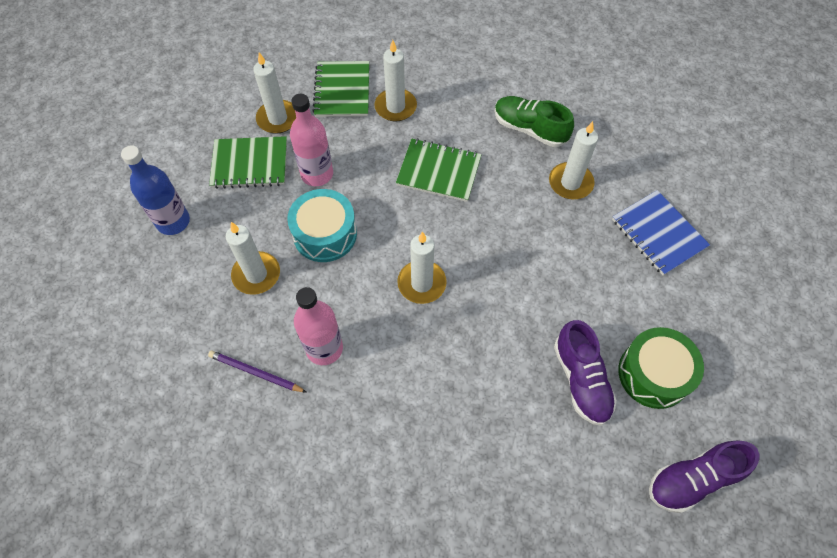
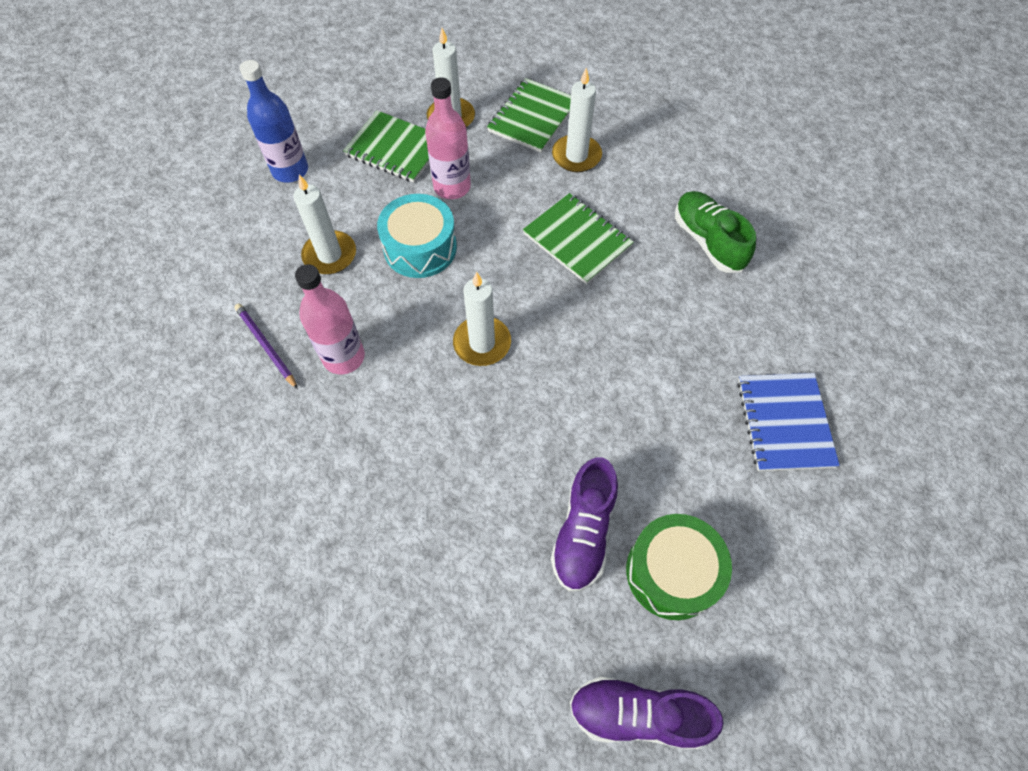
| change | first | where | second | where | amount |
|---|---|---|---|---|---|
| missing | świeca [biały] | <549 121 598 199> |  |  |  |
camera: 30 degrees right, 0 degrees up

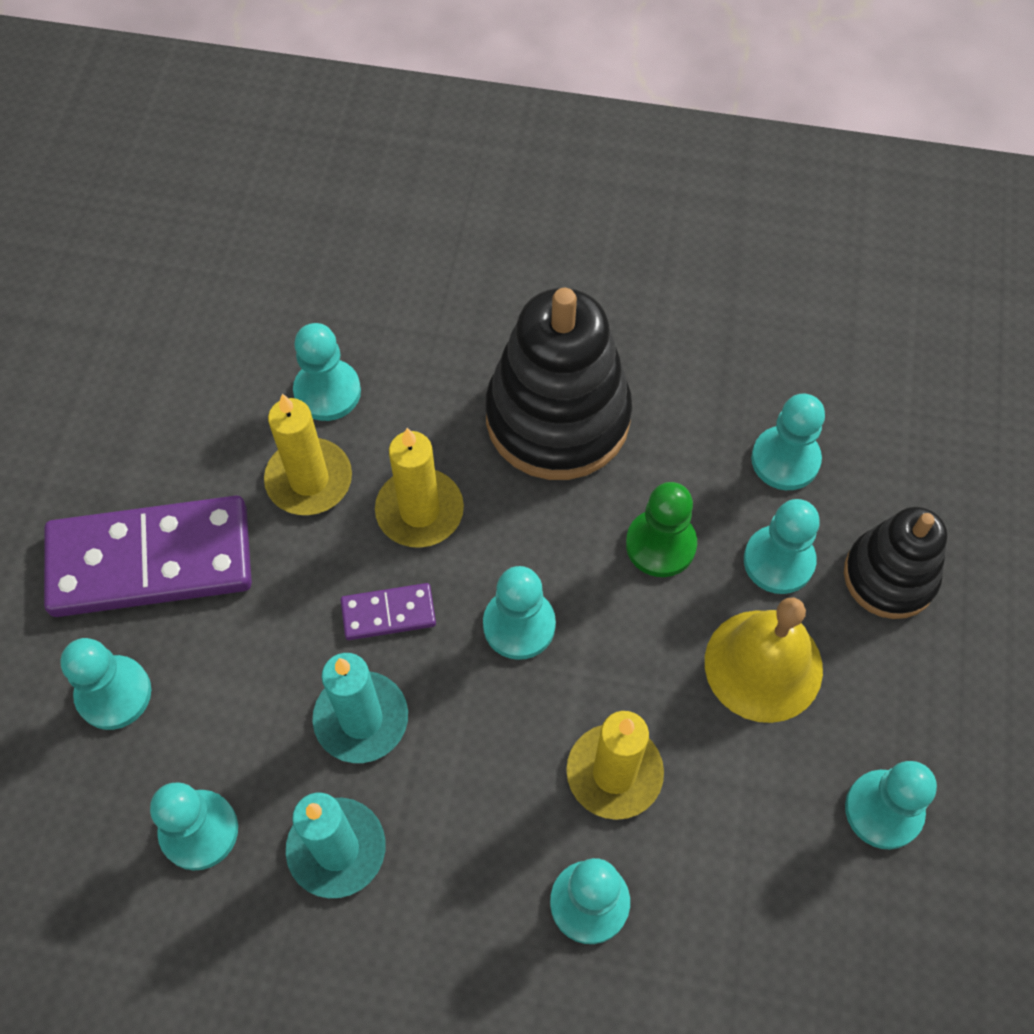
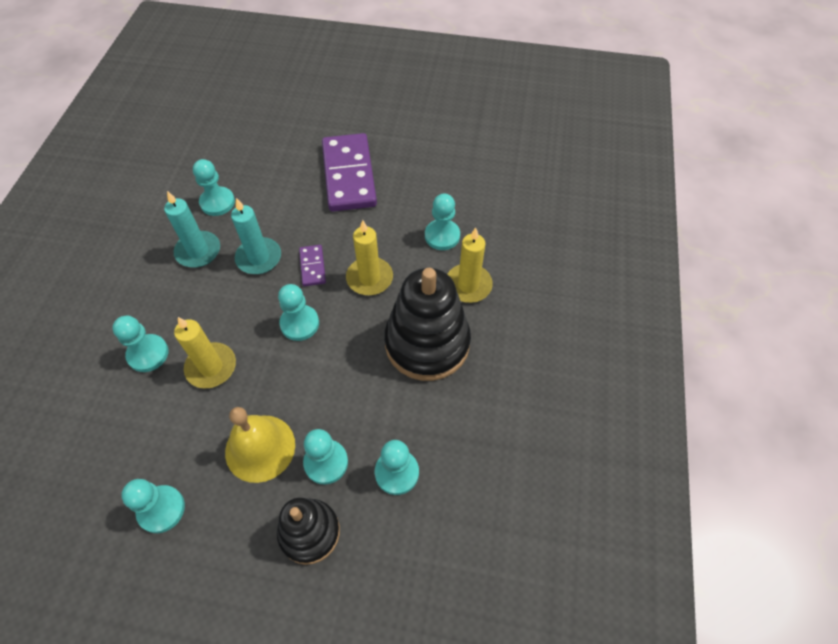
| change | first | where | second | where | amount |
|---|---|---|---|---|---|
| relocated | świeca [żółty] | <264 394 352 515> |  | <448 227 493 303> |  |
| missing | pionek [turkusowy] | <60 638 151 730> |  |  |  |
| missing | pionek [zielony] | <626 482 697 577> |  |  |  |
camera: 90 degrees right, 5 degrees down

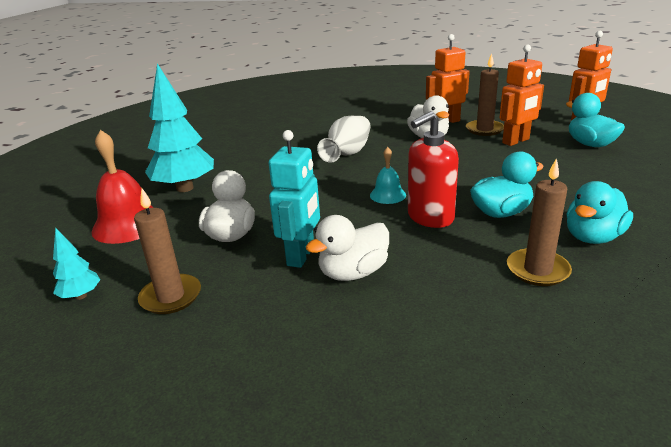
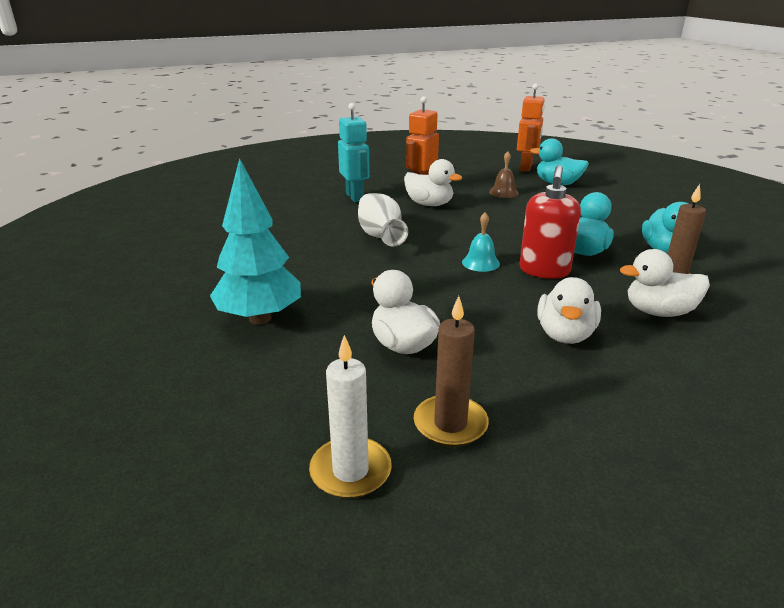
| change | first | where | second | where | amount |
|---|---|---|---|---|---|
| exchanged | drzewko [turkusowy] | <53 227 101 300> | świeca [biały] | <309 335 392 499> |  |
| relocated | robot [turkusowy] | <269 130 320 268> |  | <338 103 370 202> |  |
| exchanged | robot [pomarańczowy] | <499 45 544 146> | dzwonek [brązowy] | <489 152 519 198> |  |
| appeared |  |  | kaczka [biały] | <620 249 710 317> |  |
| missing | dzwonek [czerwony] | <92 130 154 244> |  |  |  |
| missing | świeca [brązowy] | <466 54 504 136> |  |  |  |
camera: 40 degrees left, 0 degrees up

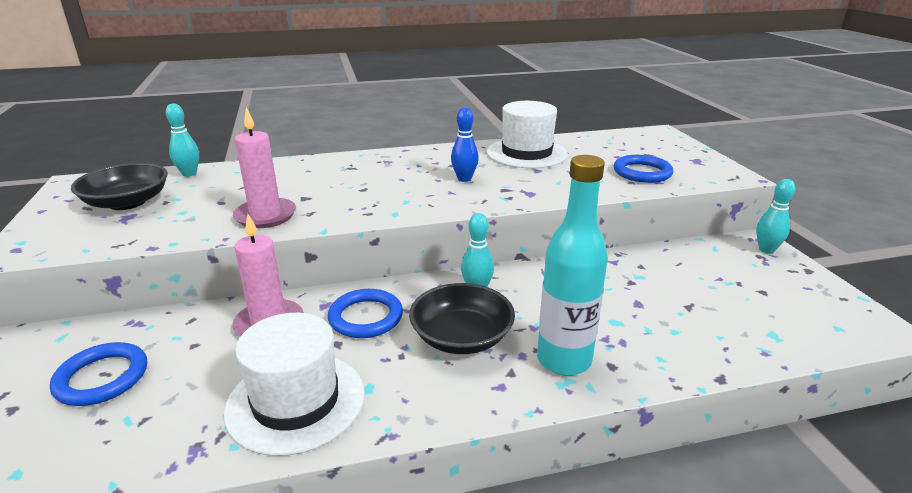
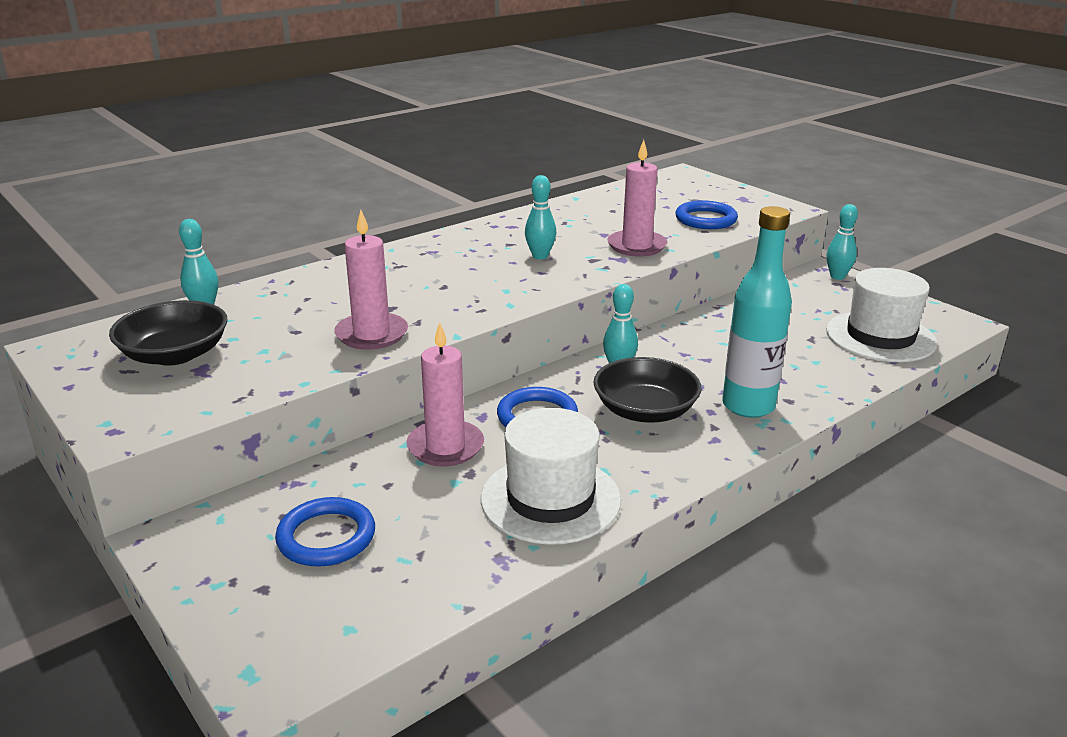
| change | first | where | second | where | amount |
|---|---|---|---|---|---|
| colour | kręgiel [niebieski] | <451 107 479 182> | kręgiel [turkusowy] | <525 175 556 259> |  |
| appeared |  |  | świeca [różowy] | <607 140 667 257> |  |
| relocated | kapelusz [biały] | <487 101 568 168> |  | <826 268 937 362> |  |
camera: 25 degrees left, 0 degrees up

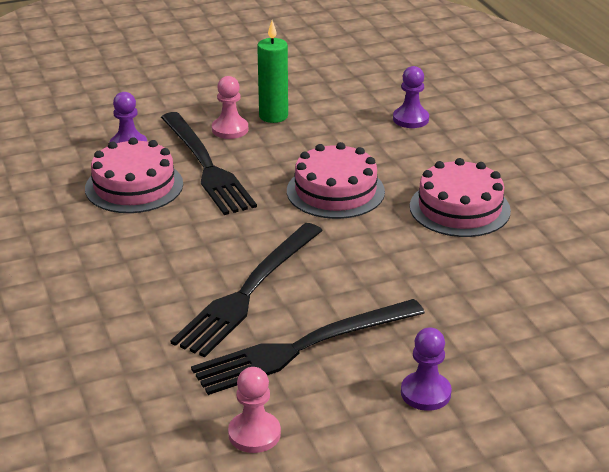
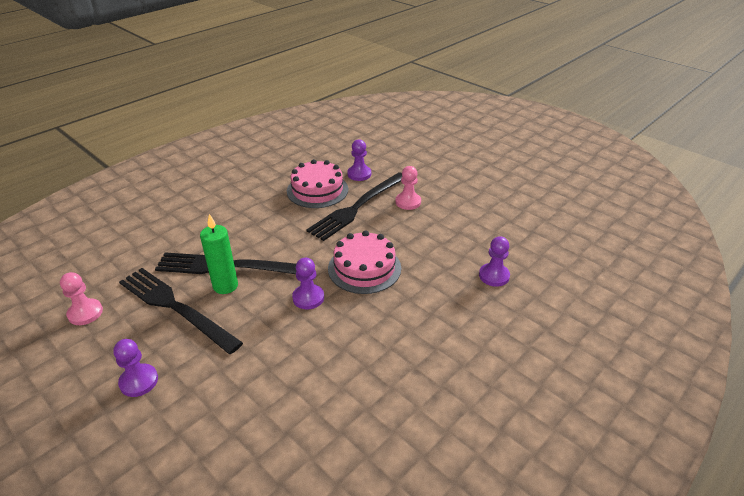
| change | first | where | second | where | amount |
|---|---|---|---|---|---|
| relocated | świeca [zielony] | <257 21 288 123> |  | <200 214 238 294> |  |
| appeared |  |  | pionek [fioletowy] | <292 258 324 309> |  |
| missing | tort [różowy] | <410 158 511 237> |  |  |  |
camera: 65 degrees right, 5 degrees up

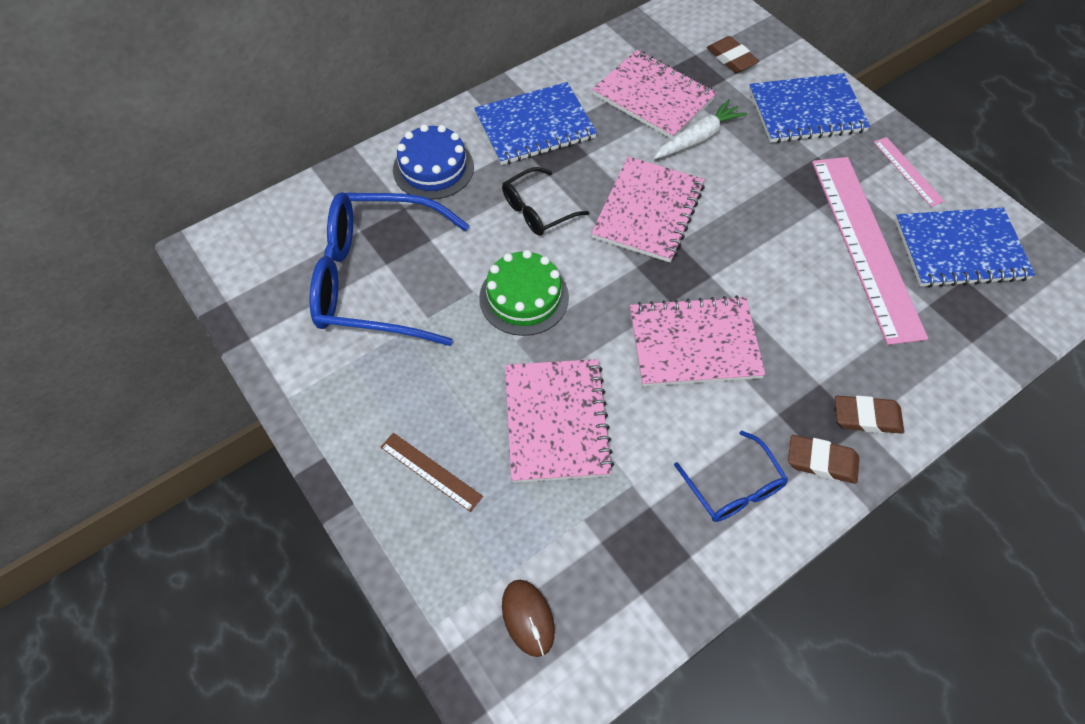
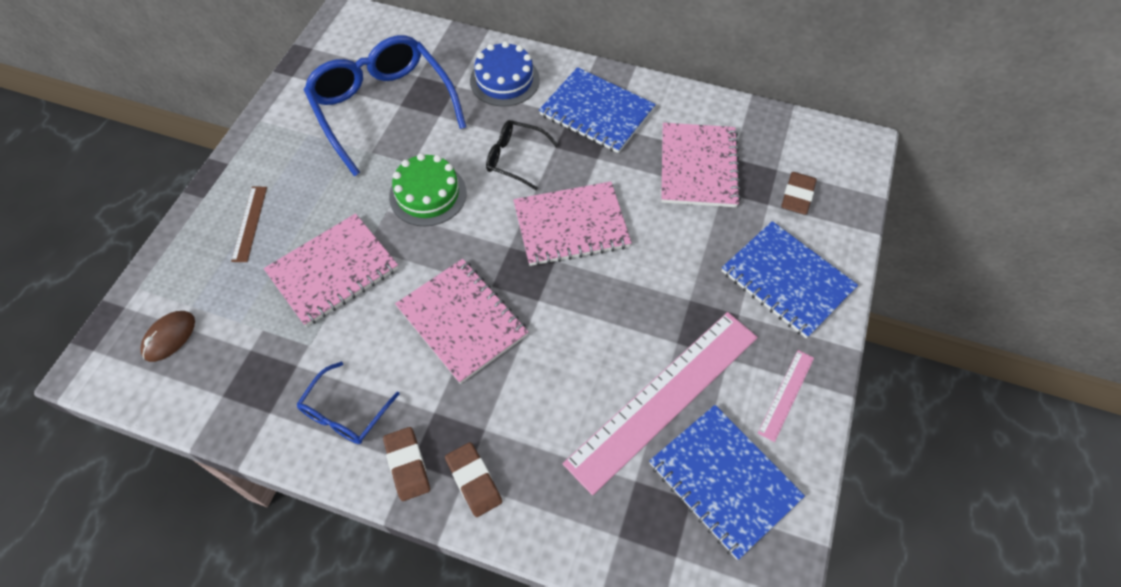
| change | first | where | second | where | amount |
|---|---|---|---|---|---|
| missing | marchewka [biały] | <653 99 747 159> |  |  |  |
camera: 55 degrees right, 0 degrees up

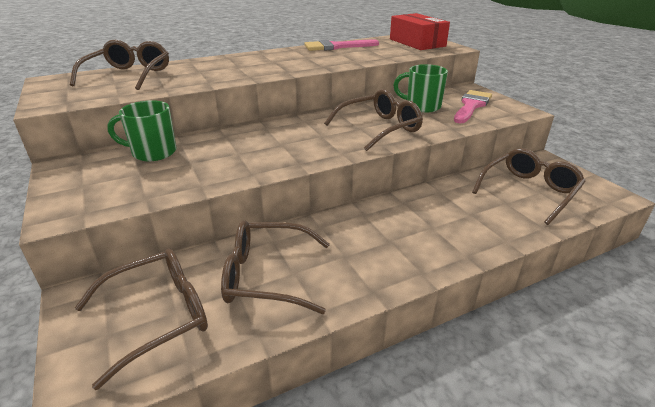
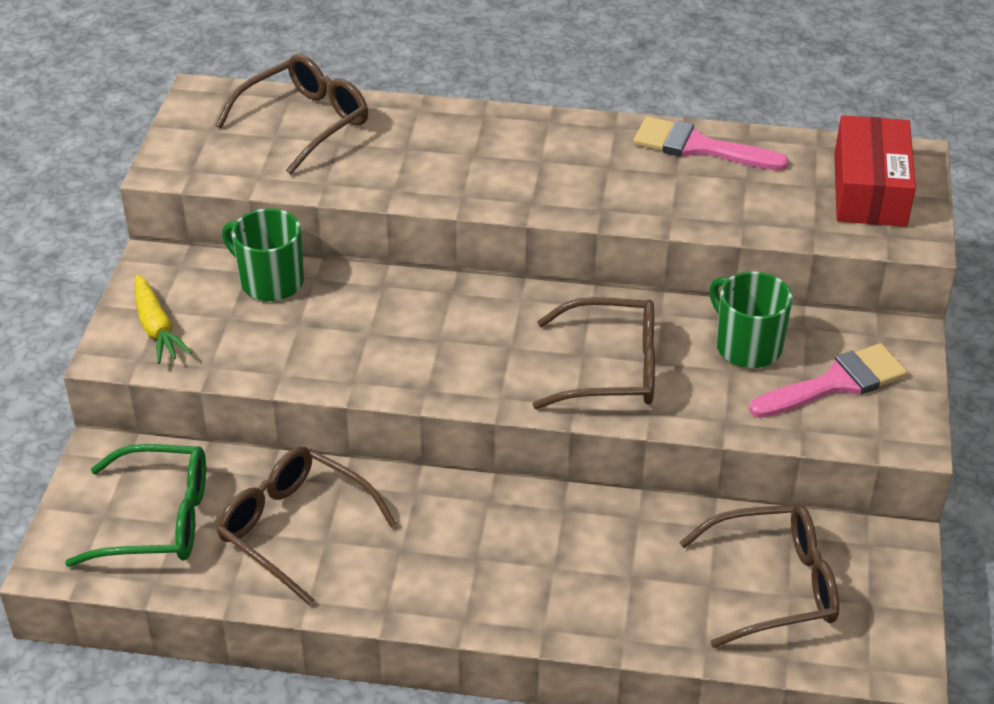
| change | first | where | second | where | amount |
|---|---|---|---|---|---|
| colour | okulary [brązowy] | <74 248 208 390> | okulary [zielony] | <65 444 206 567> |  |
| appeared |  |  | marchewka [żółty] | <135 274 192 364> |  |
camera: 35 degrees right, 10 degrees up

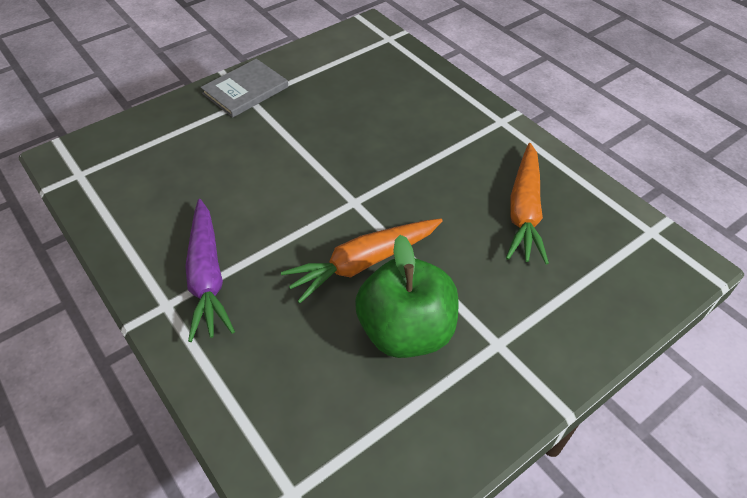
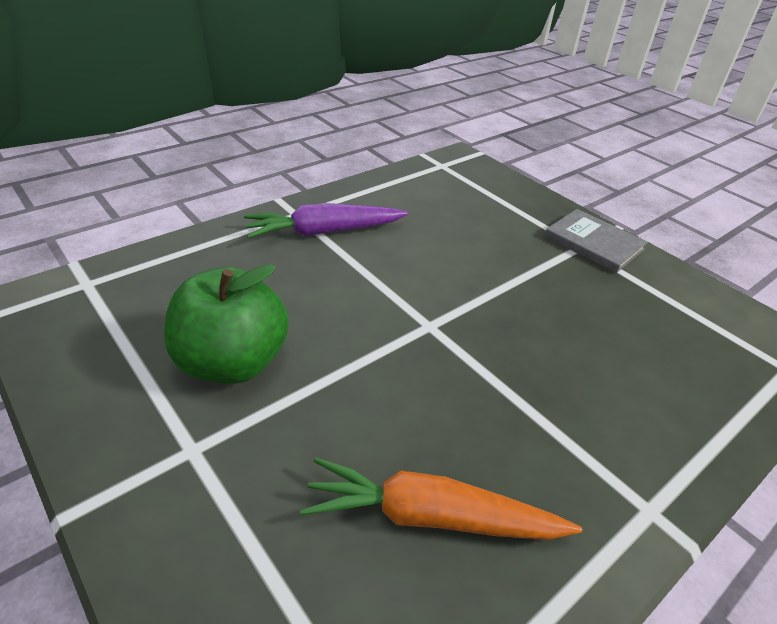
| change | first | where | second | where | amount |
|---|---|---|---|---|---|
| missing | marchewka [pomarańczowy] | <281 218 443 304> |  |  |  |
camera: 85 degrees right, 10 degrees down

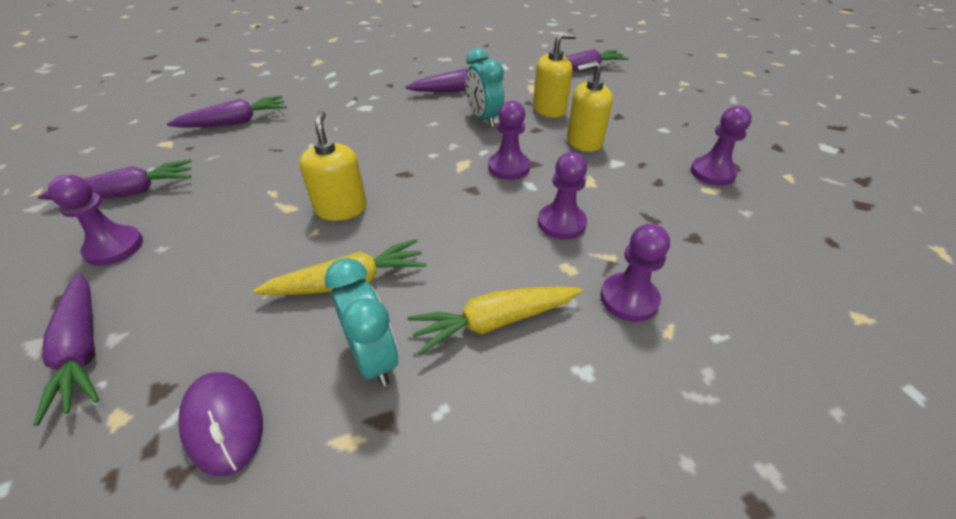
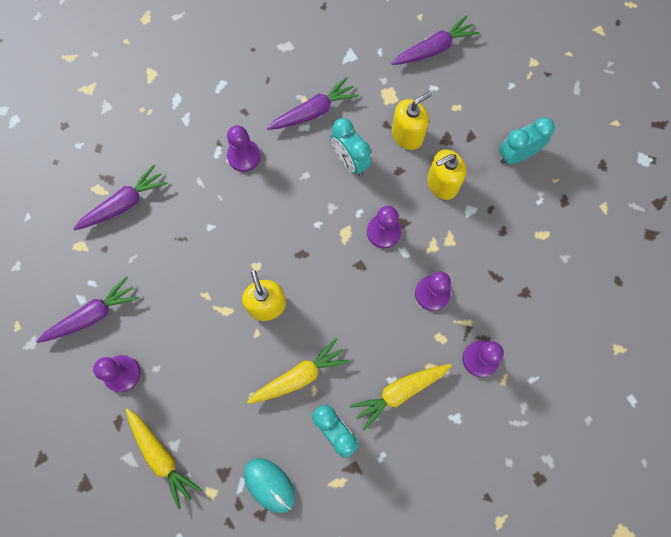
| change | first | where | second | where | amount |
|---|---|---|---|---|---|
| colour | marchewka [fioletowy] | <33 273 100 426> | marchewka [żółty] | <126 409 202 510> |  |
| relocated | pionek [fioletowy] | <691 106 752 186> |  | <227 125 261 172> |  |
| colour | myszka [fioletowy] | <178 372 263 476> | myszka [turkusowy] | <244 458 295 513> |  |
| appeared |  |  | budzik [turkusowy] | <499 117 555 164> |  |
camera: 10 degrees left, 30 degrees up

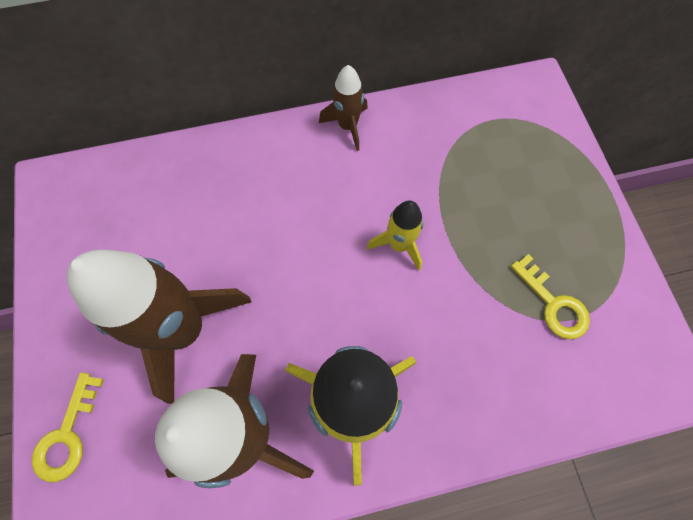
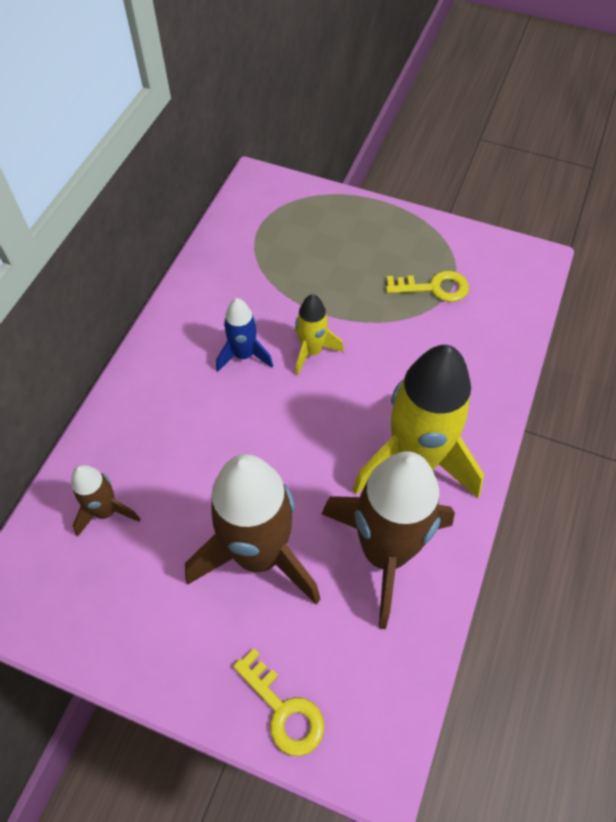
| change | first | where | second | where | amount |
|---|---|---|---|---|---|
| relocated | rakieta [brązowy] | <319 65 368 151> |  | <71 465 140 536> |  |
| appeared |  |  | rakieta [niebieski] | <216 298 273 371> |  |
camera: 55 degrees left, 10 degrees down

